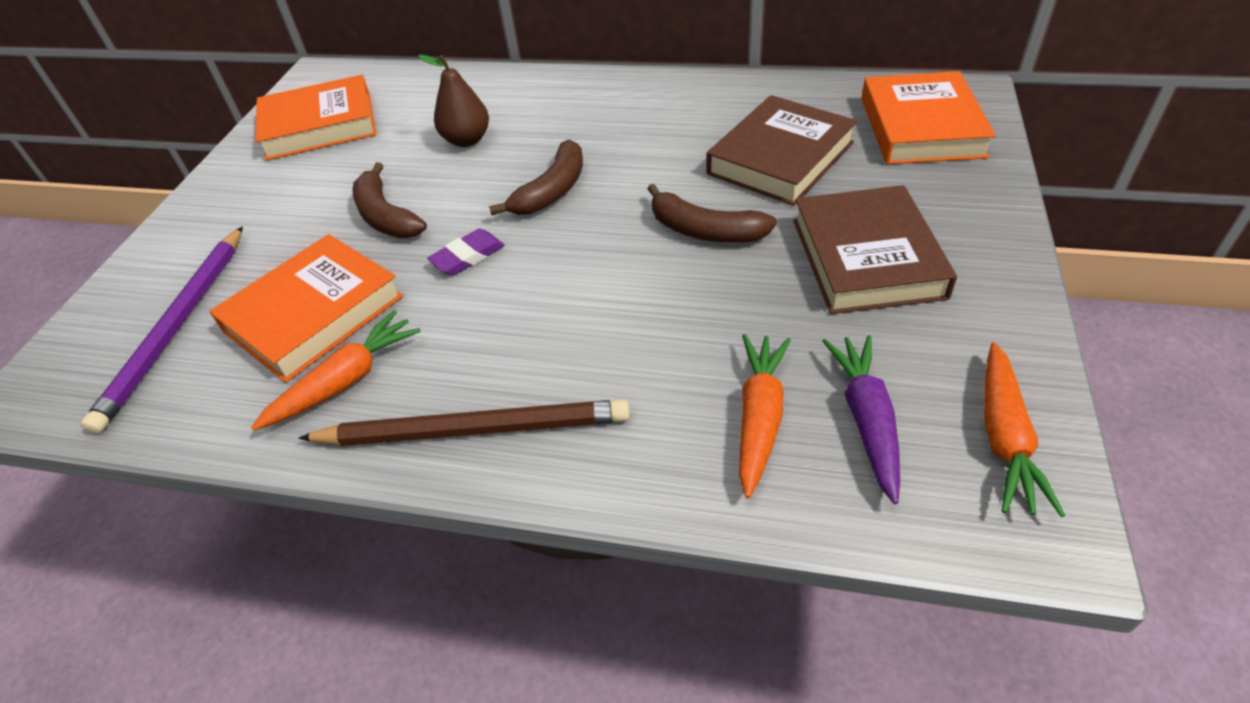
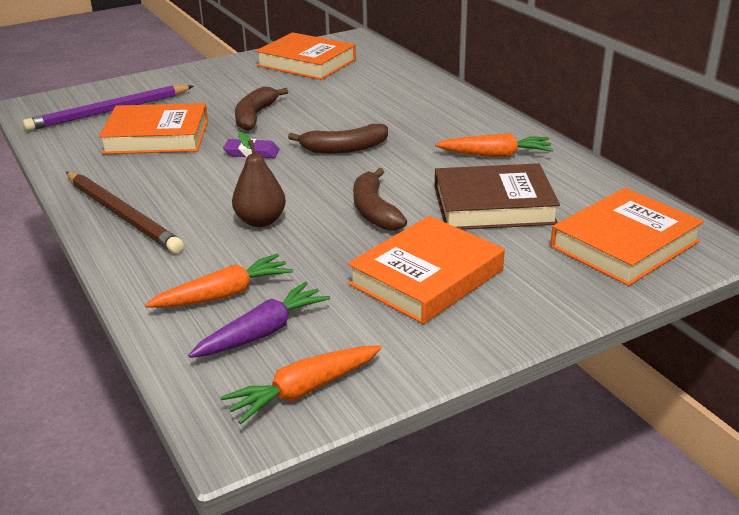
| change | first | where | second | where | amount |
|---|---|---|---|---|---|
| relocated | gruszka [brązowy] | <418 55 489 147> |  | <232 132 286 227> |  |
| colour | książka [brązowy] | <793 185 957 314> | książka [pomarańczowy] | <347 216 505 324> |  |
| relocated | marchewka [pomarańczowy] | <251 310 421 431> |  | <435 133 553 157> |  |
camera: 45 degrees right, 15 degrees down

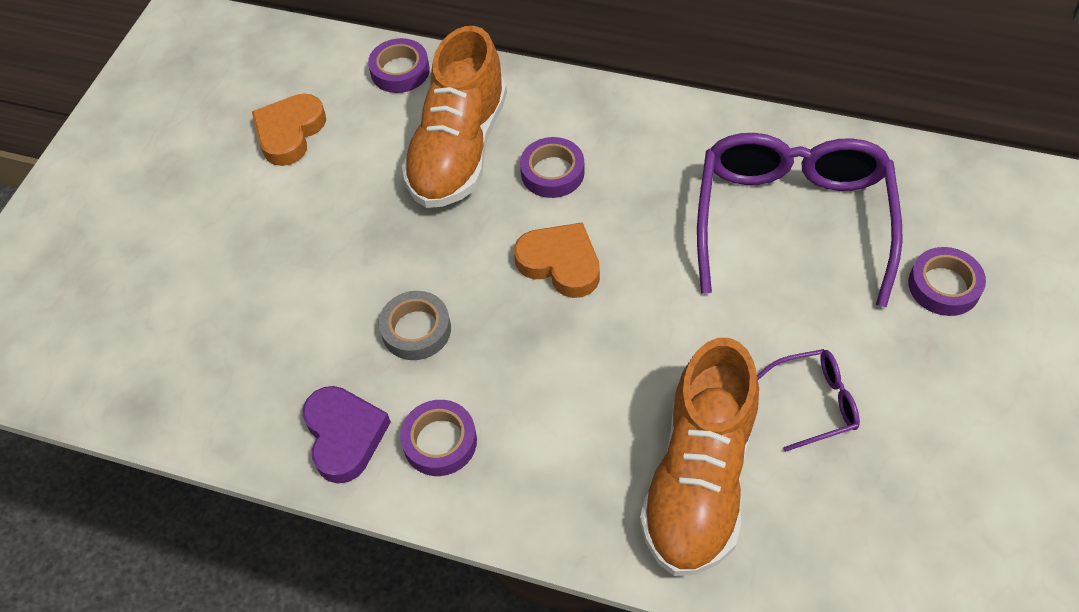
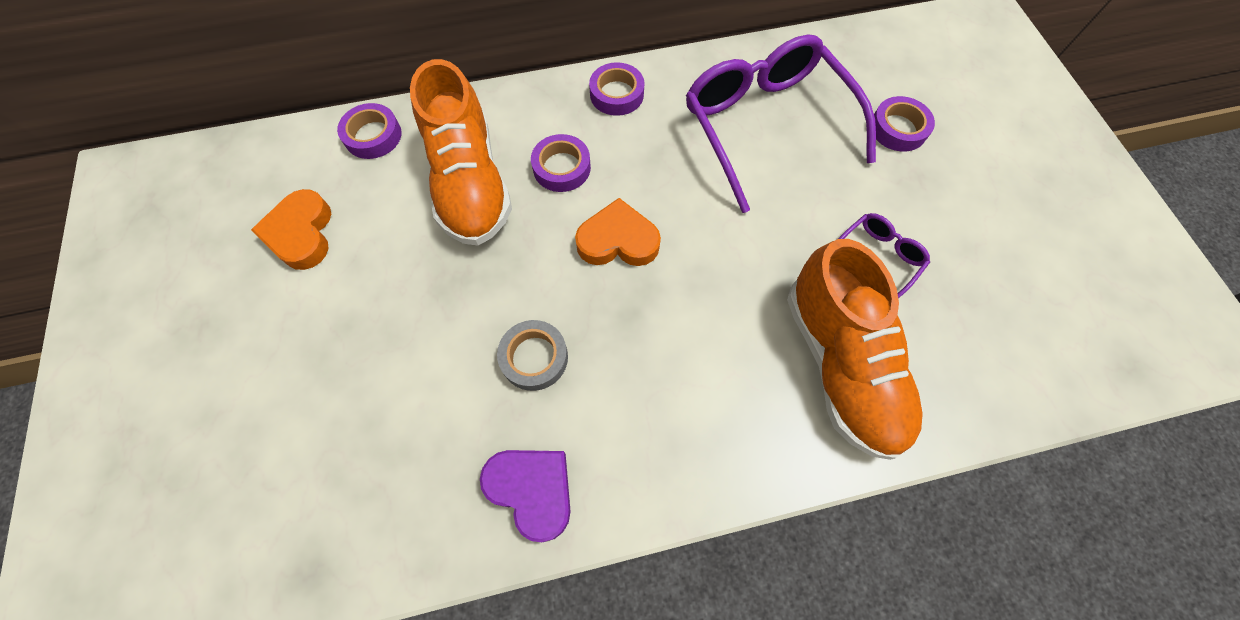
| change | first | where | second | where | amount |
|---|---|---|---|---|---|
| relocated | taśma klejąca [fioletowy] | <400 400 477 476> |  | <589 62 644 116> |  |
camera: 35 degrees left, 10 degrees up

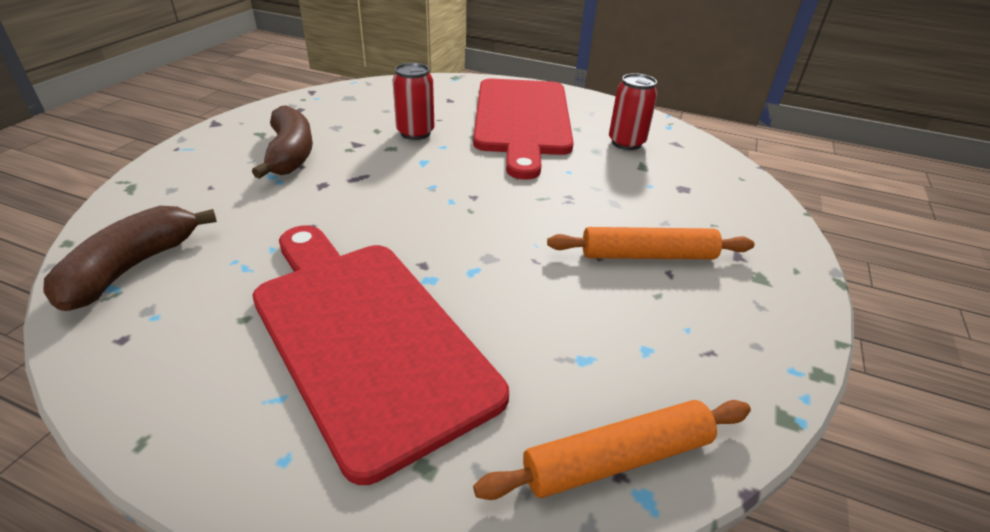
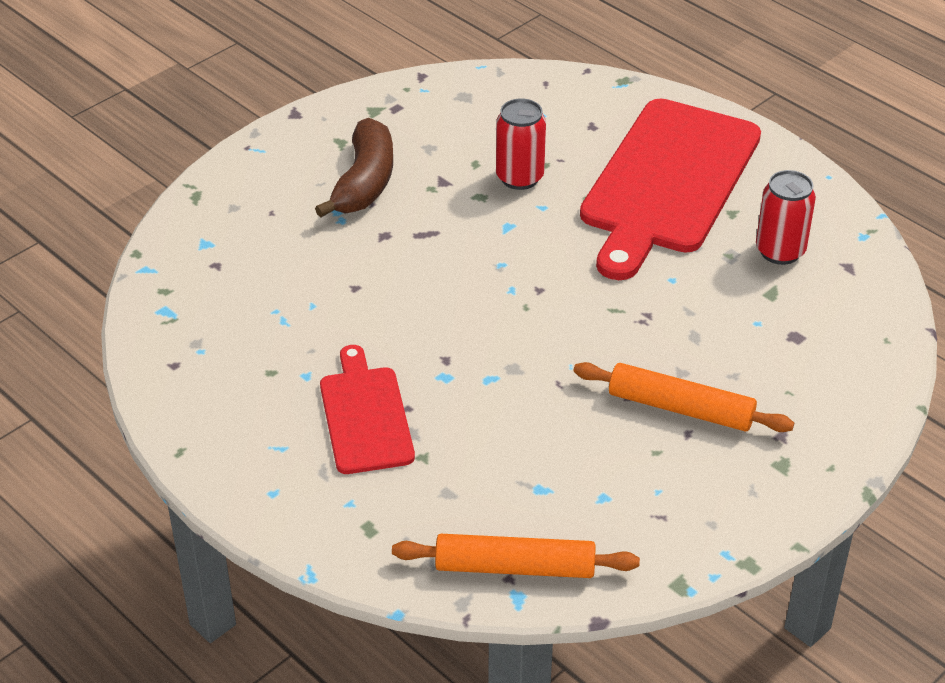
| change | first | where | second | where | amount |
|---|---|---|---|---|---|
| size | deska do krojenia [czerwony] | <252 225 509 485> |  | <320 345 415 474> | x0.54 |
| missing | banan [brązowy] | <43 206 217 311> |  |  |  |
camera: 25 degrees right, 5 degrees up

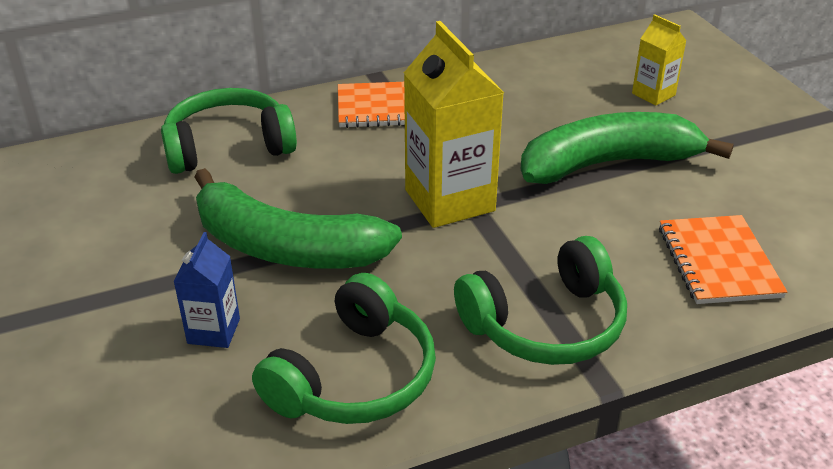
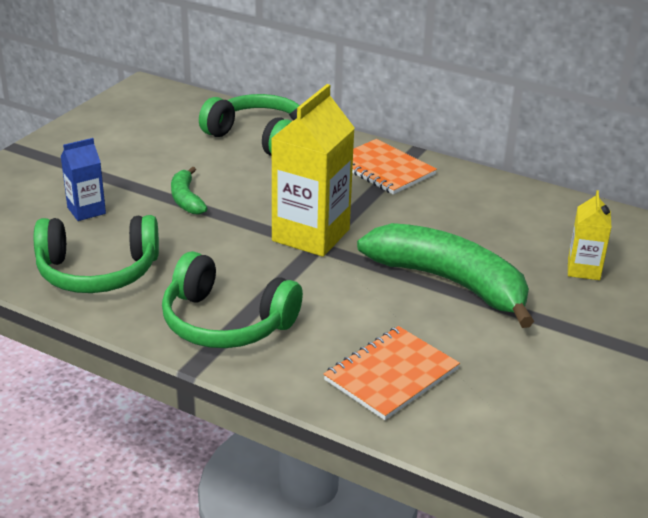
| change | first | where | second | where | amount |
|---|---|---|---|---|---|
| size | banan [zielony] | <195 168 402 269> |  | <171 167 208 215> | x0.46 |
camera: 50 degrees right, 5 degrees down

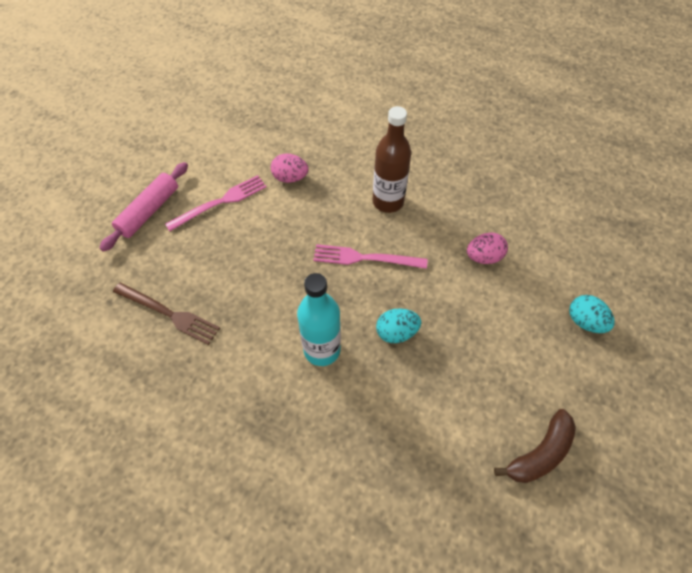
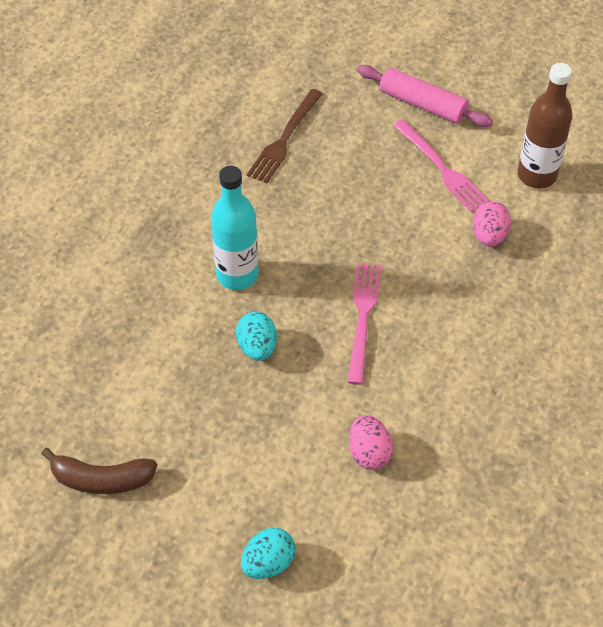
| change | first | where | second | where | amount |
|---|---|---|---|---|---|
| spun | banan [brązowy] | <494 409 576 483> |  | <41 448 157 494> | 45 degrees counterclockwise |
| relocated | butelka [brązowy] | <372 106 411 213> |  | <517 63 573 188> |  |
camera: 90 degrees right, 5 degrees down

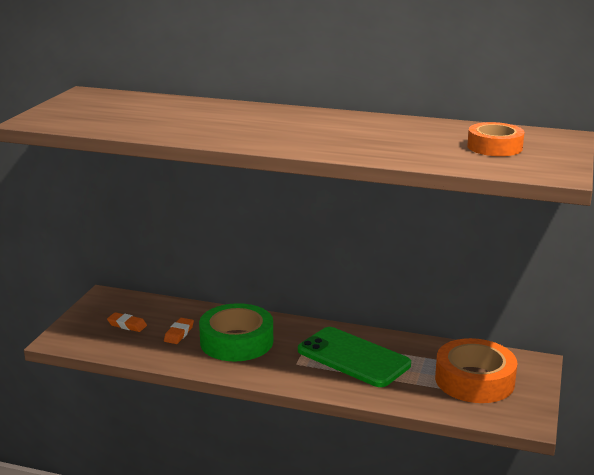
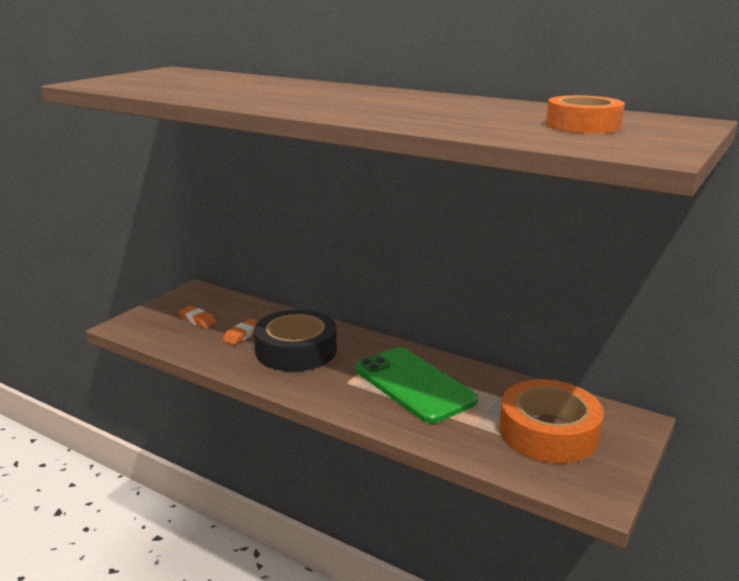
| change | first | where | second | where | amount |
|---|---|---|---|---|---|
| colour | taśma klejąca [zielony] | <199 303 273 361> | taśma klejąca [czarny] | <254 309 337 372> |  |
camera: 15 degrees right, 0 degrees up

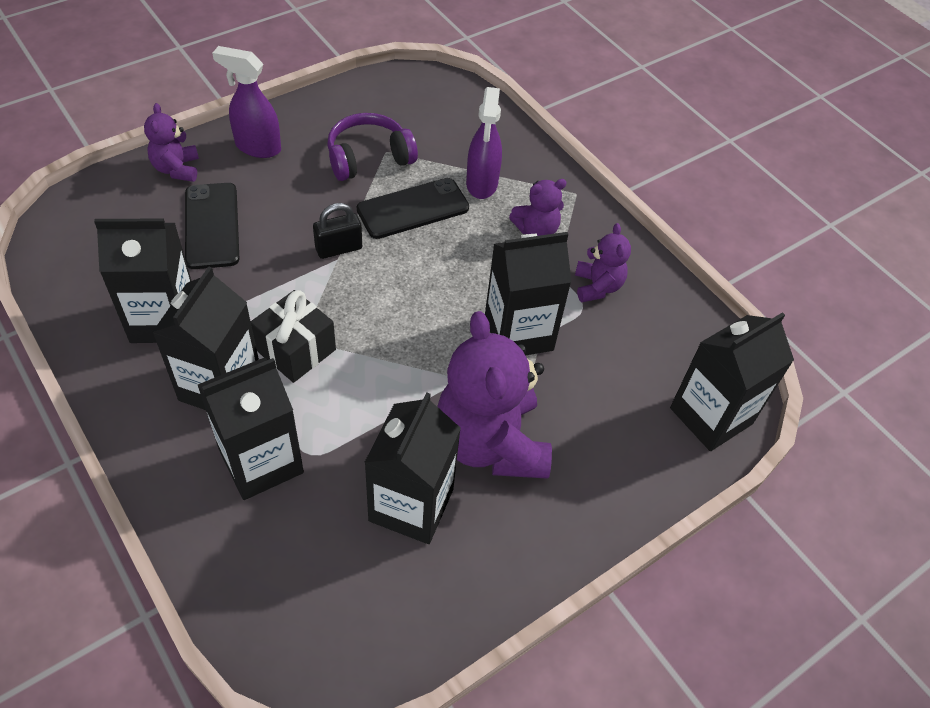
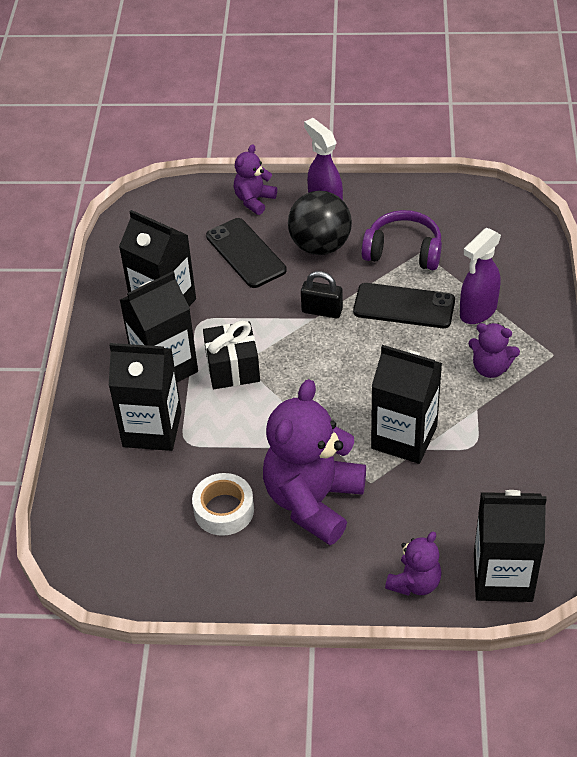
| change | first | where | second | where | amount |
|---|---|---|---|---|---|
| exchanged | karton mleka [czarny] | <364 393 461 544> | taśma klejąca [biały] | <192 473 254 536> |  |
| spun | telefon [czarny] | <185 183 239 269> |  | <206 218 287 288> | 60 degrees counterclockwise |
| appeared |  |  | piłka [czarny] | <288 191 352 255> |  |
| relocated | miś [fioletowy] | <575 223 631 302> |  | <385 531 441 596> |  |
camera: 45 degrees right, 5 degrees down

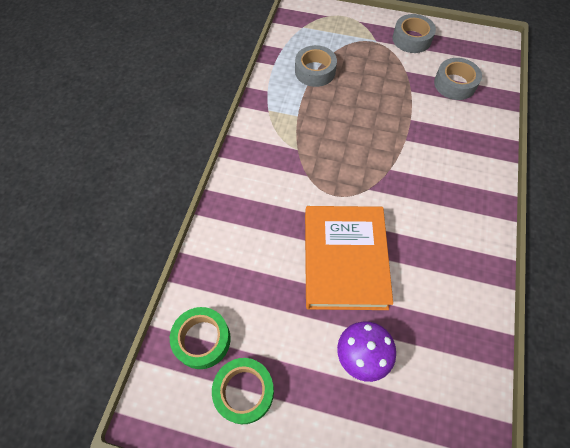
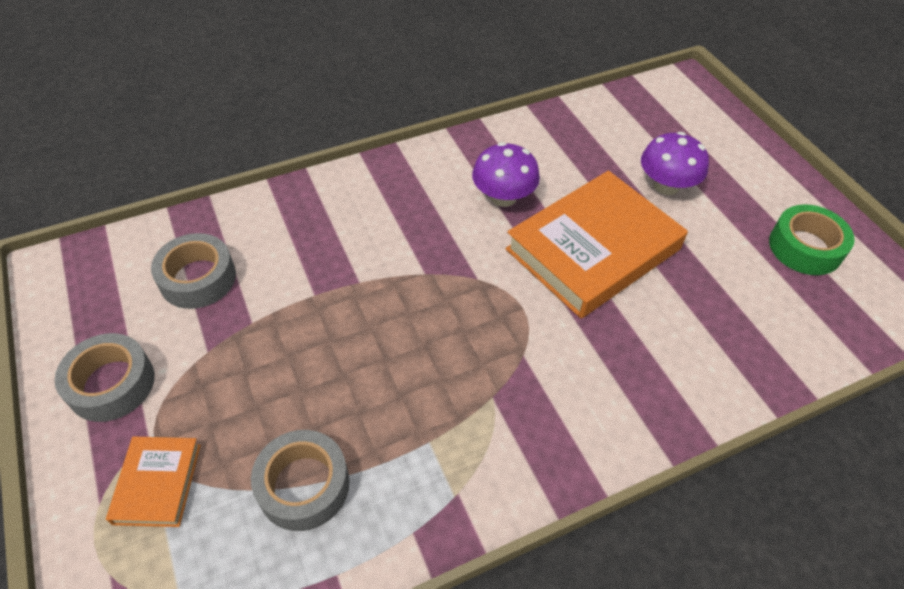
| change | first | where | second | where | amount |
|---|---|---|---|---|---|
| appeared |  |  | książka [pomarańczowy] | <106 437 201 527> |  |
| appeared |  |  | grzyb [fioletowy] | <472 142 540 207> |  |
| missing | taśma klejąca [zielony] | <170 307 231 369> |  |  |  |
camera: 130 degrees left, 10 degrees down

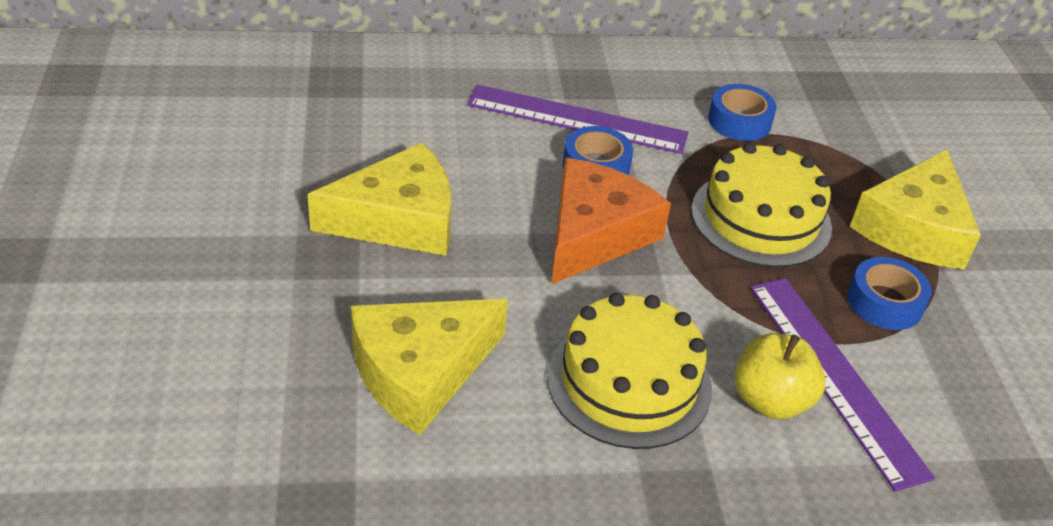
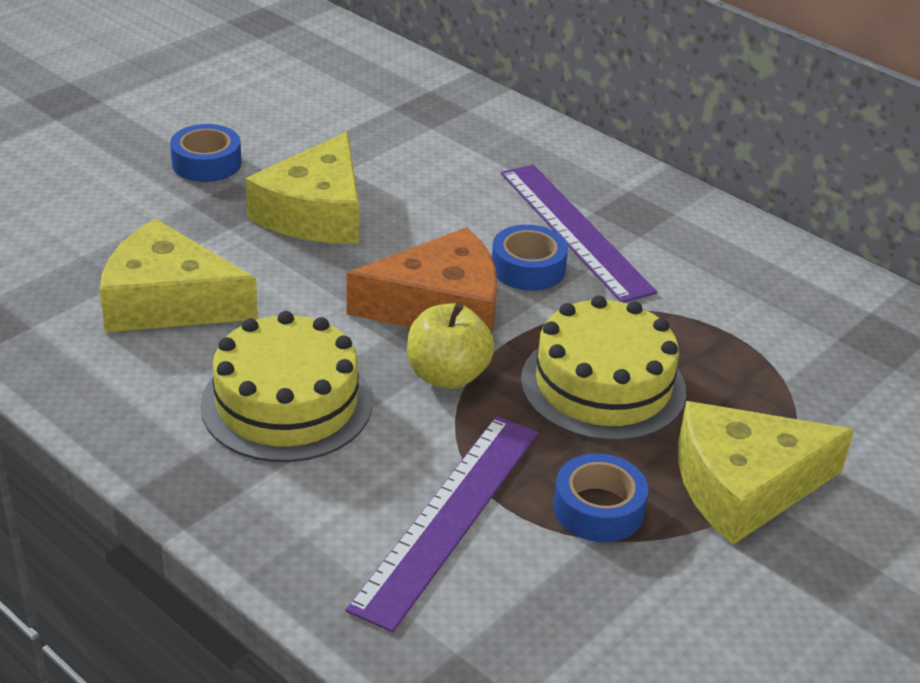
| change | first | where | second | where | amount |
|---|---|---|---|---|---|
| relocated | taśma klejąca [niebieski] | <708 84 777 141> |  | <170 124 242 182> |  |
| spun | ser [żółty] | <307 143 451 256> |  | <245 131 359 244> | 75 degrees clockwise |
| relocated | jabłko [żółty] | <735 333 826 419> |  | <407 303 495 389> |  |
camera: 50 degrees right, 5 degrees down

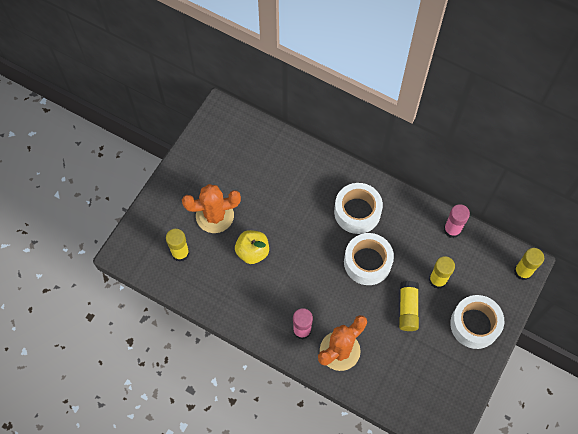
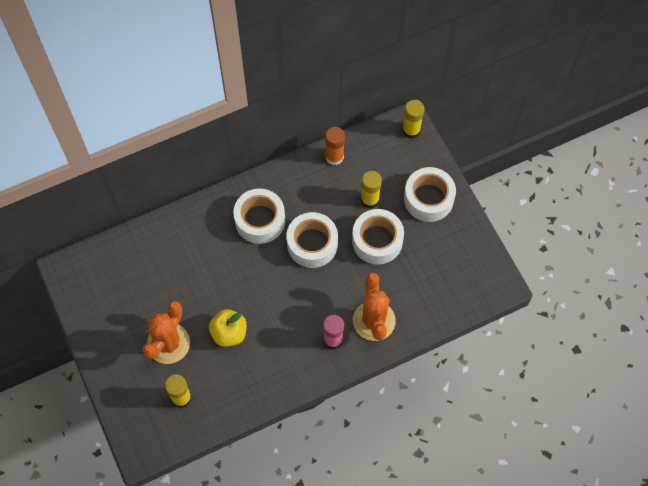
| change | first | where | second | where | amount |
|---|---|---|---|---|---|
| colour | klej w sztyfcie [różowy] | <444 204 470 238> | klej w sztyfcie [pomarańczowy] | <325 127 345 165> |  |
| exchanged | klej w sztyfcie [żółty] | <399 281 419 331> | taśma klejąca [biały] | <352 209 404 265> |  |
camera: 55 degrees left, 0 degrees up

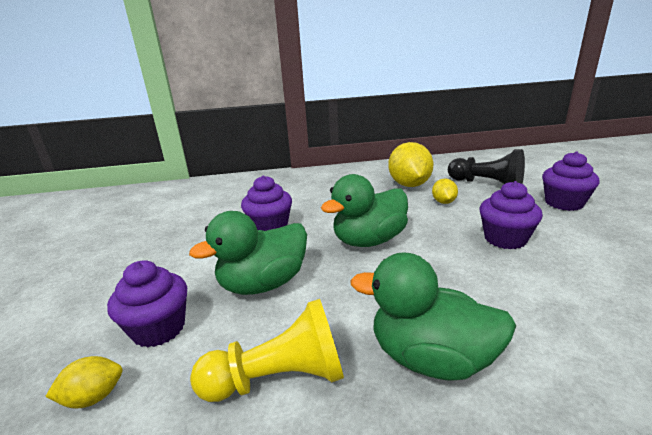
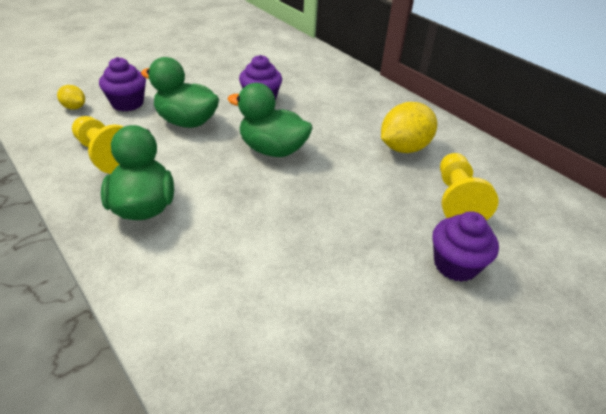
| change | first | where | second | where | amount |
|---|---|---|---|---|---|
| colour | pionek [czarny] | <448 149 525 184> | pionek [żółty] | <440 153 499 220> |  |
| missing | cytryna [żółty] | <432 178 458 204> |  |  |  |
| missing | muffinka [fioletowy] | <480 181 543 249> |  |  |  |
camera: 55 degrees right, 15 degrees up

